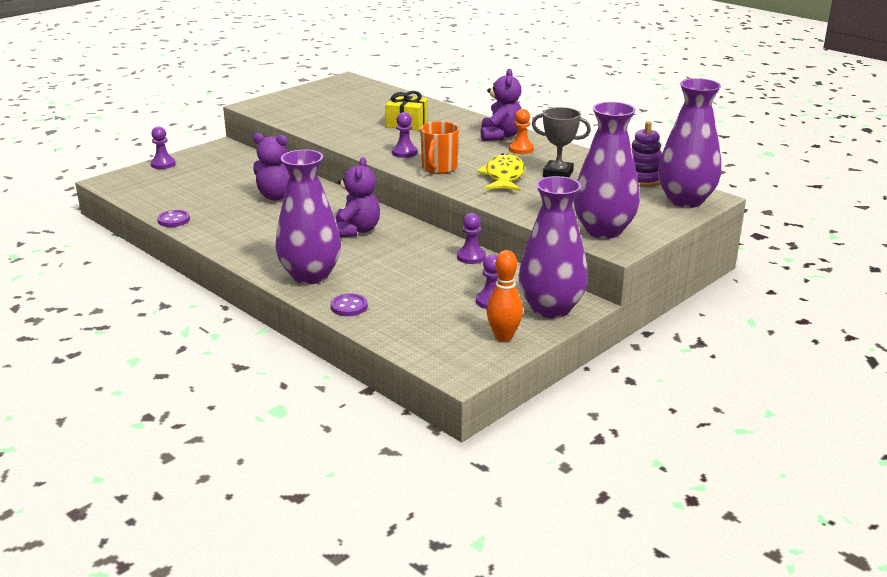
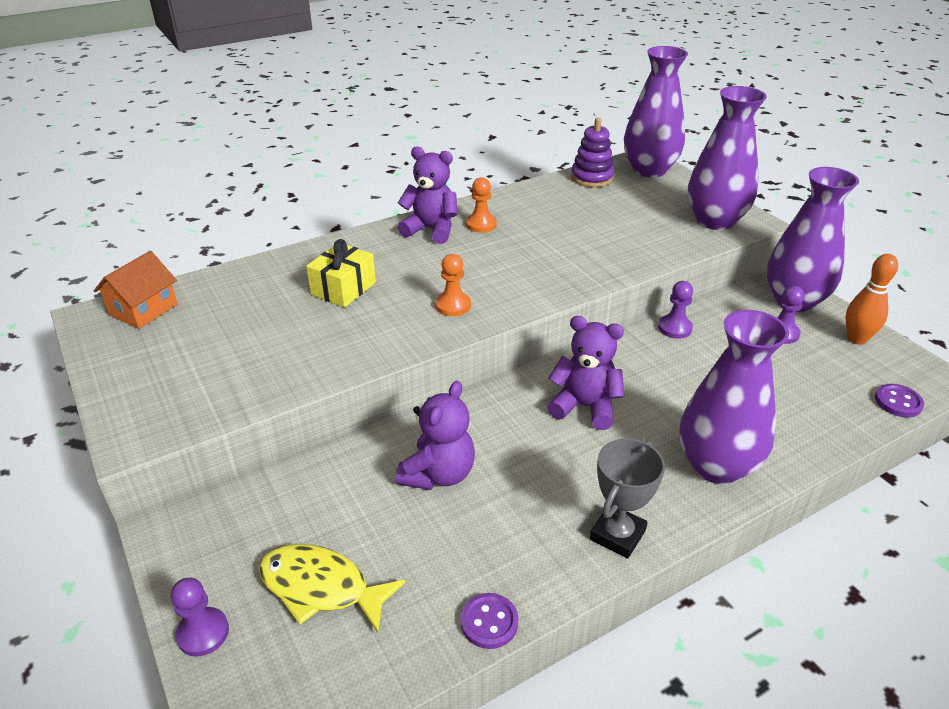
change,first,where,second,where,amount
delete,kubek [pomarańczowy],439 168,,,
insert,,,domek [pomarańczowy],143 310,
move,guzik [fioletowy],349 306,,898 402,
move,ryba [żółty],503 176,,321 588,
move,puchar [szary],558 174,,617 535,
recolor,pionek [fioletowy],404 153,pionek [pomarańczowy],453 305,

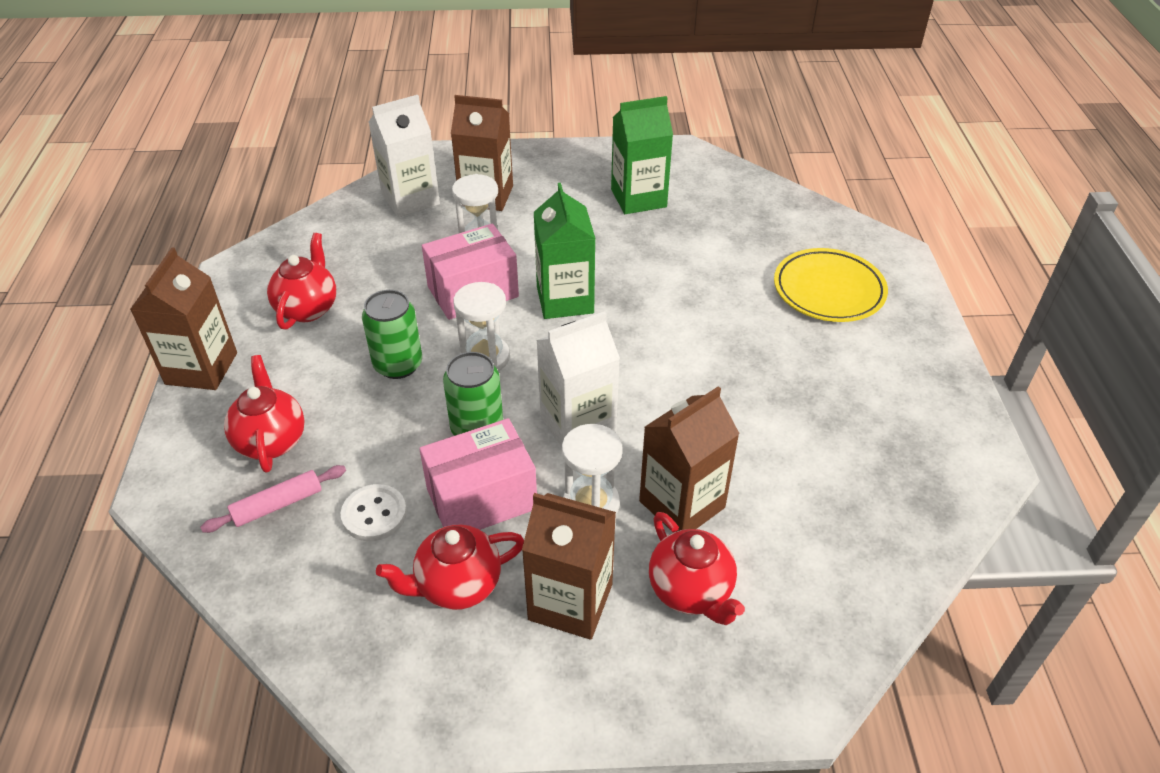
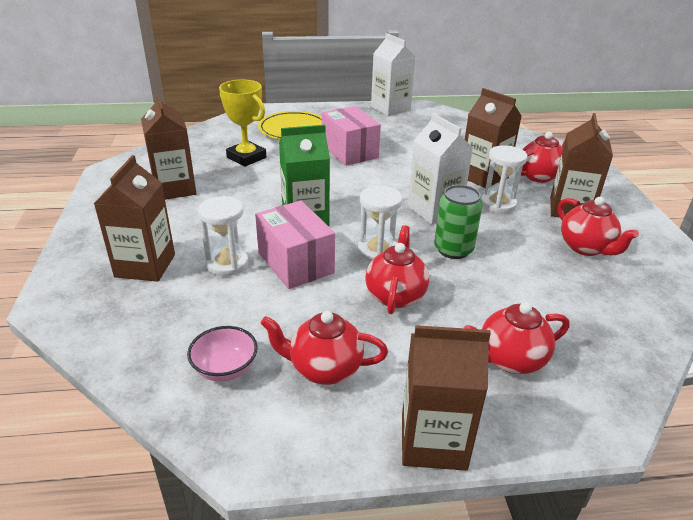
change,first,where,second,where,amount
delete,wałek do ciasta [różowy],277 505,,,
delete,guzik [biały],374 514,,,
insert,,,miska [różowy],225 369,
insert,,,puchar [żółty],246 157,
move,karton mleka [biały],410 199,,390 108,
move,pudełko [różowy],481 499,,349 151,
replace,puszka [zielony],398 365,imbryk [czerwony],395 295,
recolor,karton mleka [zielony],638 198,karton mleka [brązowy],174 189,

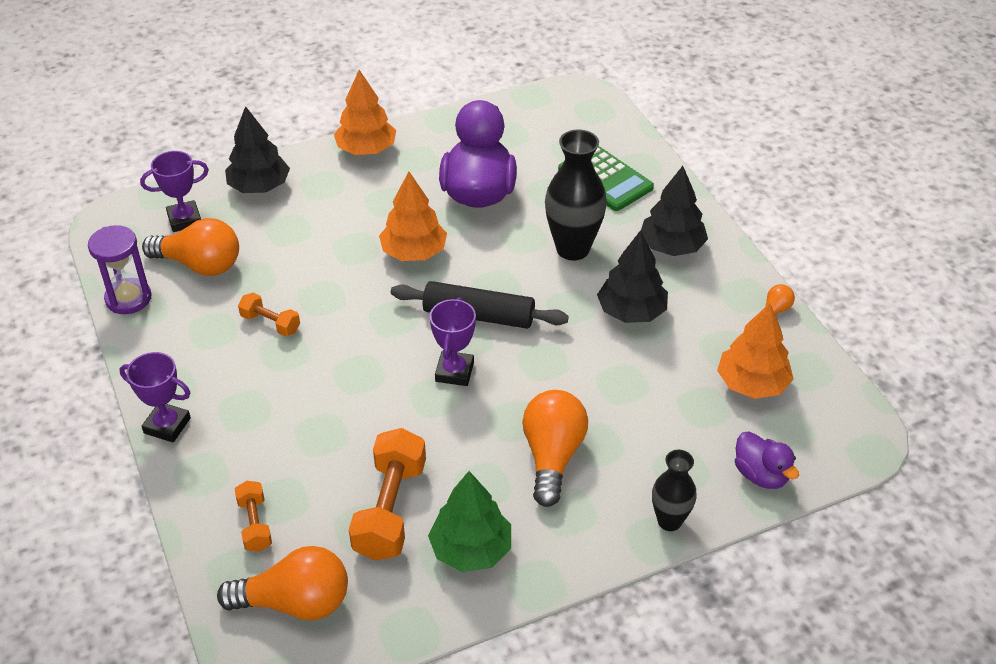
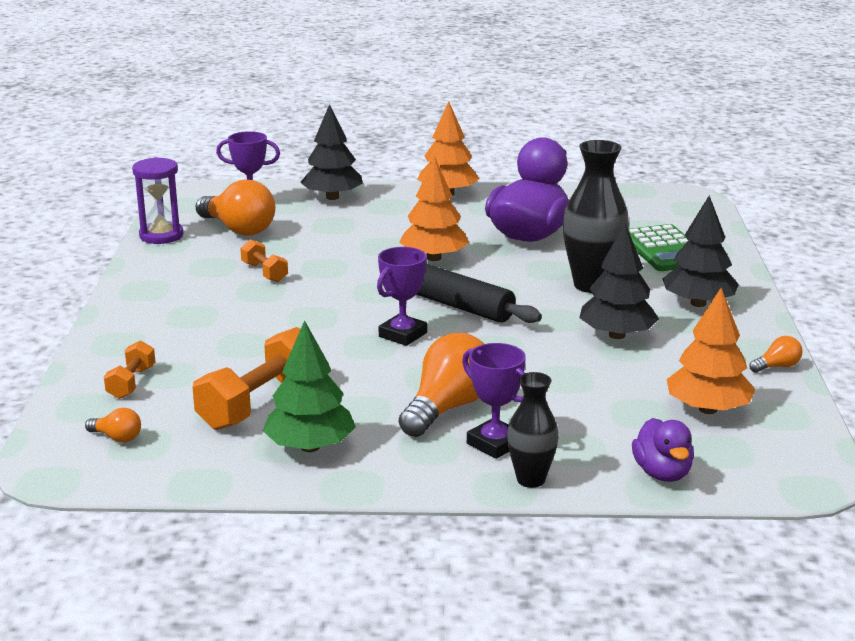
change,first,where,second,where,amount
move,puchar [fioletowy],167 425,,495 444,
resize,żarówka [pomarańczowy],295 602,,117 438,x0.46

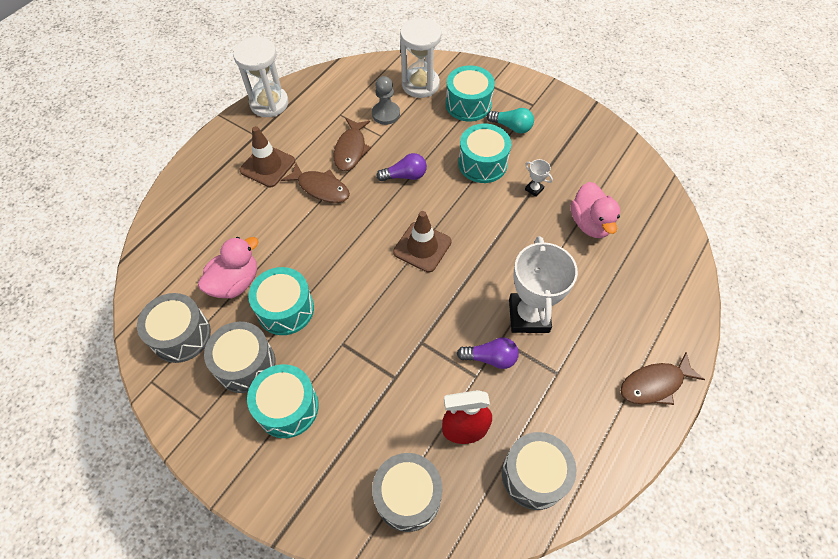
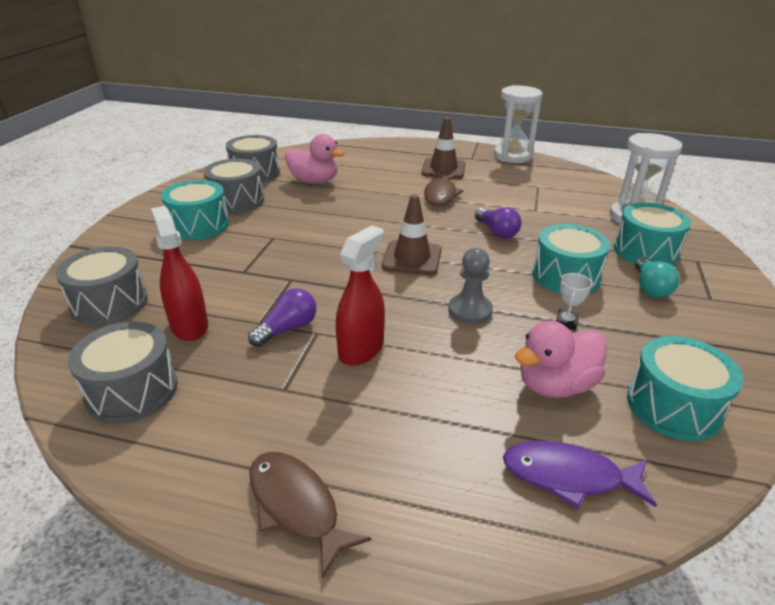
change,first,where,second,where,amount
delete,ryba [brązowy],351 149,,,
insert,,,ryba [fioletowy],569 476,
move,bęben [turkusowy],285 309,,673 406,
move,pionek [szary],386 114,,470 310,
replace,puchar [biały],528 315,spryskiwacz [czerwony],361 349,
rotate,żarówka [fioletowy],490 358,,287 329,120 degrees counterclockwise

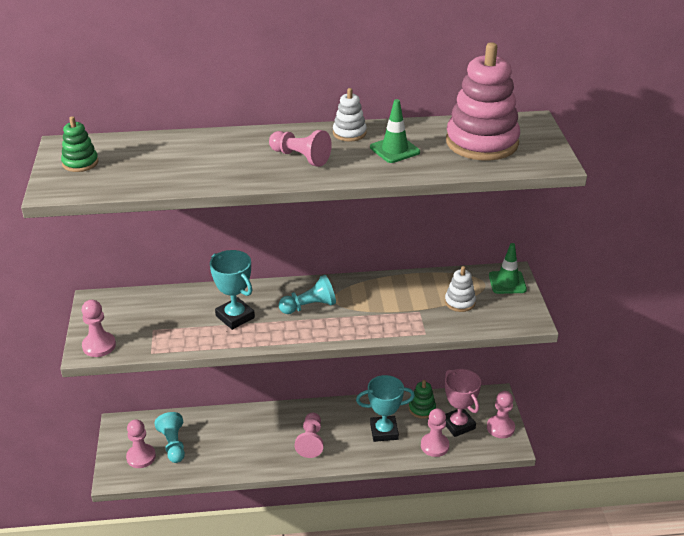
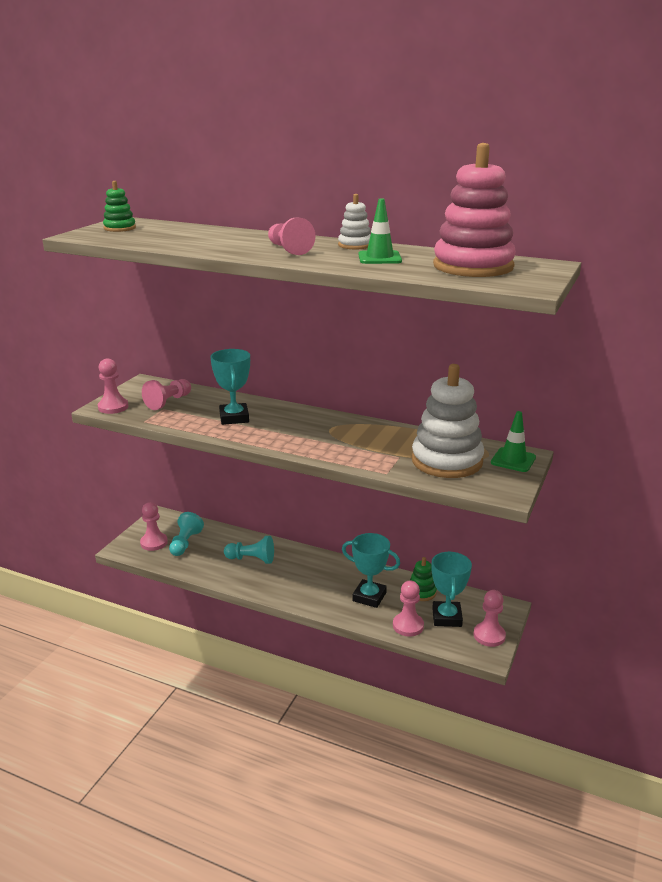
change,first,where,second,where,amount
move,pionek [turkusowy],309 306,,251 559,
move,pionek [różowy],311 441,,168 402,
recolor,puchar [różowy],458 425,puchar [turkusowy],447 617,
resize,zabawka nakładanka [biały],460 302,,447 461,x2.11

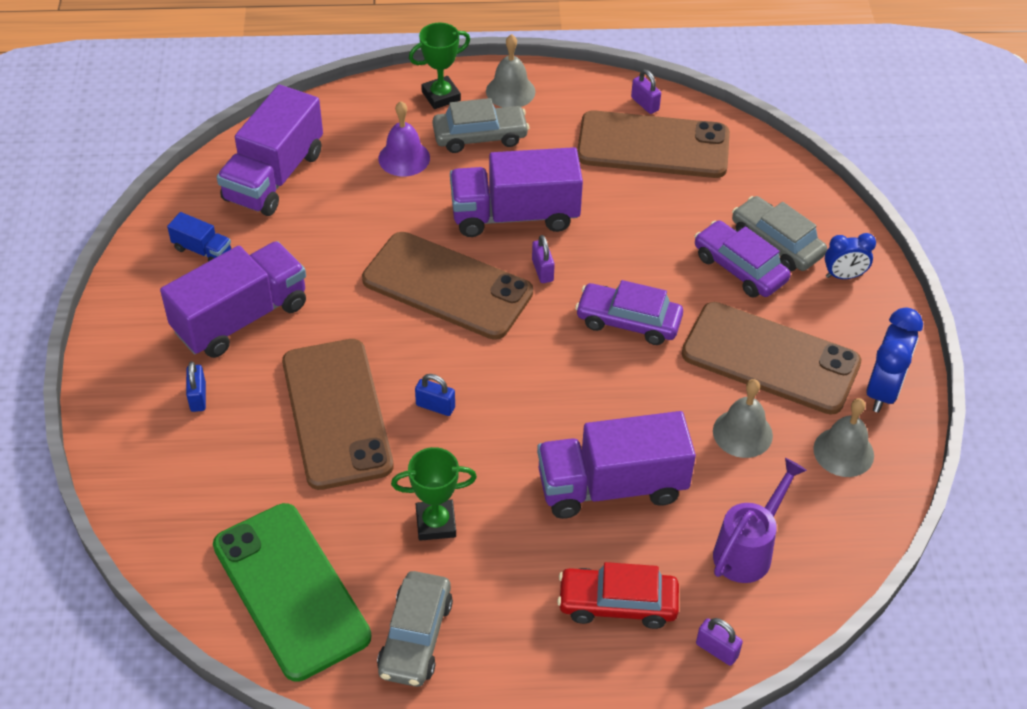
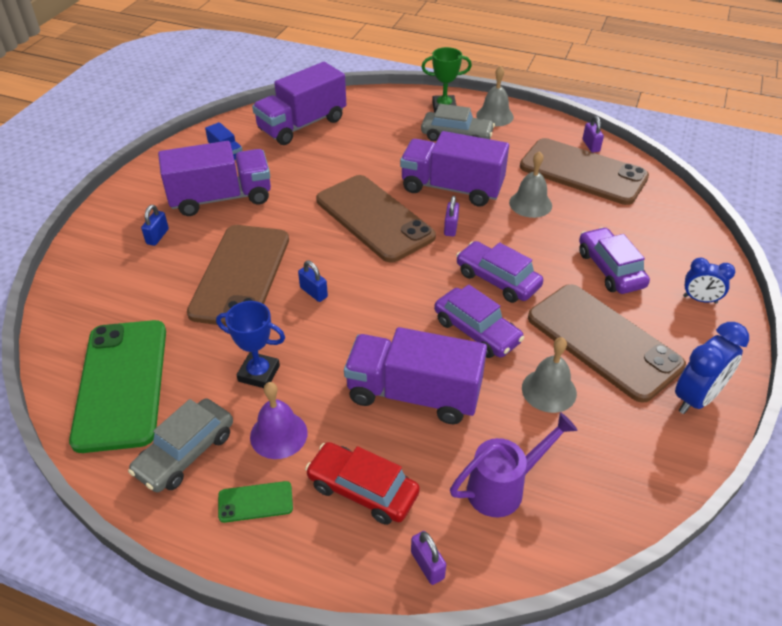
change,first,where,second,where,amount
delete,samochód [szary],776 243,,,
insert,,,telefon [zielony],255 502,
insert,,,samochód [fioletowy],476 331,
move,dzwonek [fioletowy],404 158,,278 434,
move,dzwonek [szary],843 452,,530 204,
recolor,puchar [zielony],436 523,puchar [niebieski],259 373,

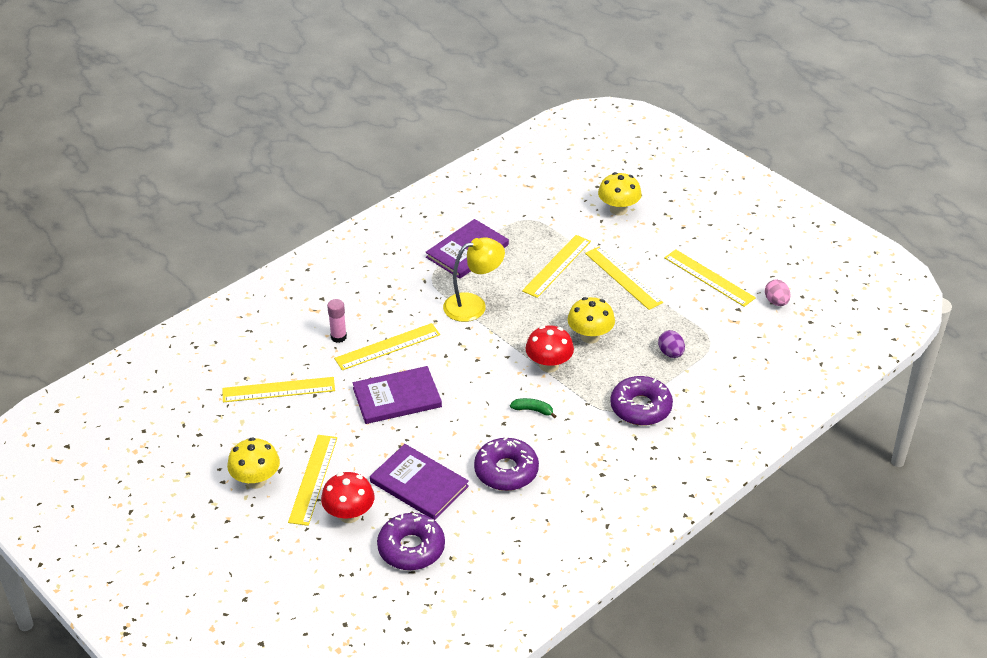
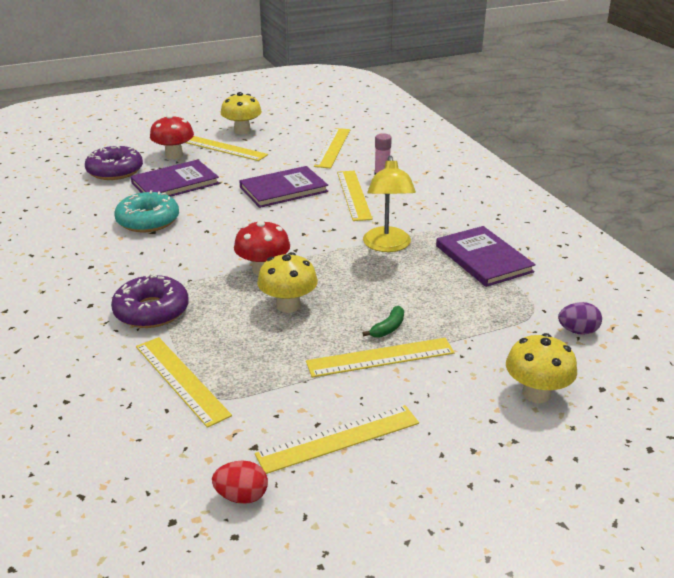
change,first,where,second,where,amount
move,banan [zielony],533 410,,388 328,
move,linijka [żółty],557 266,,181 380,
move,jajko [fioletowy],670 353,,577 331,
recolor,donut [fioletowy],506 471,donut [turkusowy],148 221,
recolor,jajko [różowy],776 302,jajko [czerwony],241 496,
rotate,książka [fioletowy],397 397,,283 189,60 degrees clockwise

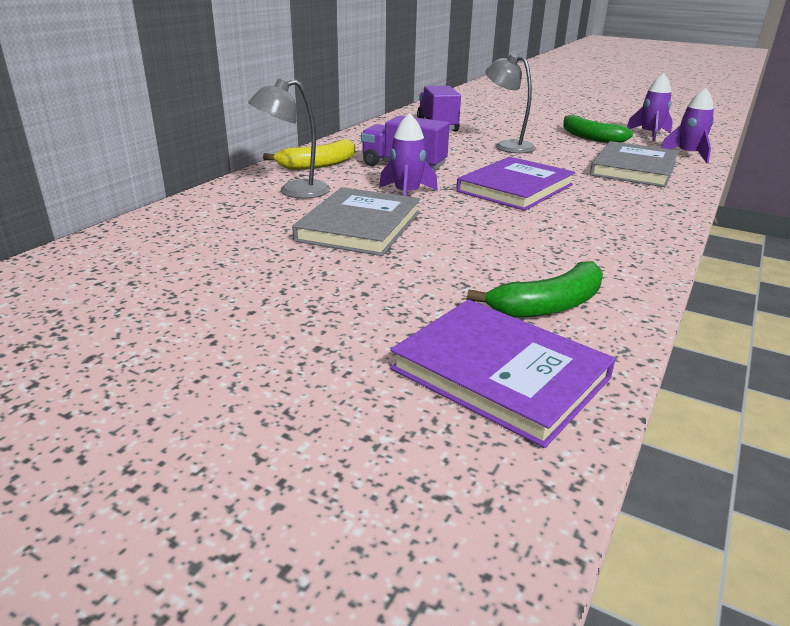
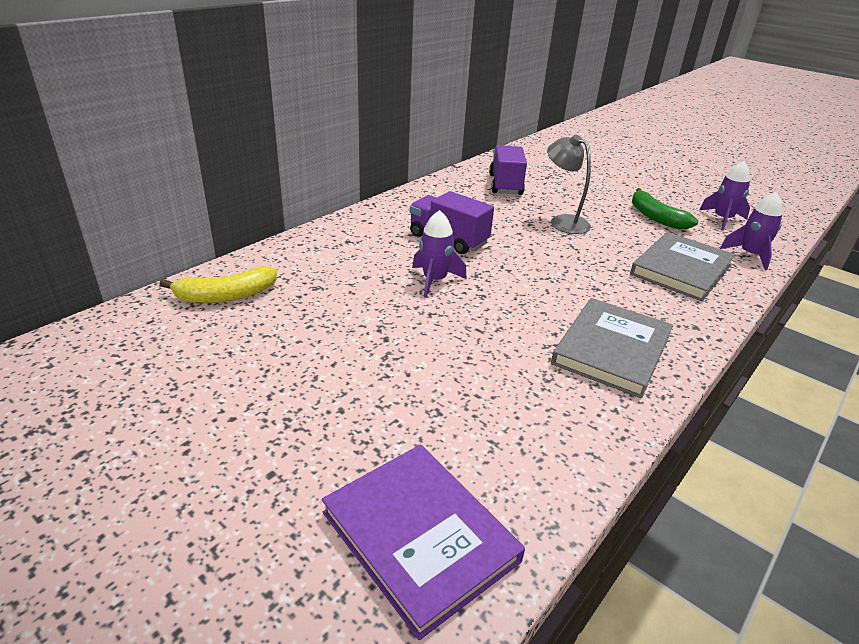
change,first,where,second,where,amount
delete,lampka [szary],294 191,,,
delete,książka [fioletowy],515 188,,,
delete,banan [zielony],548 305,,,
move,banan [żółty],318 165,,226 296,
move,książka [szary],359 226,,611 350,

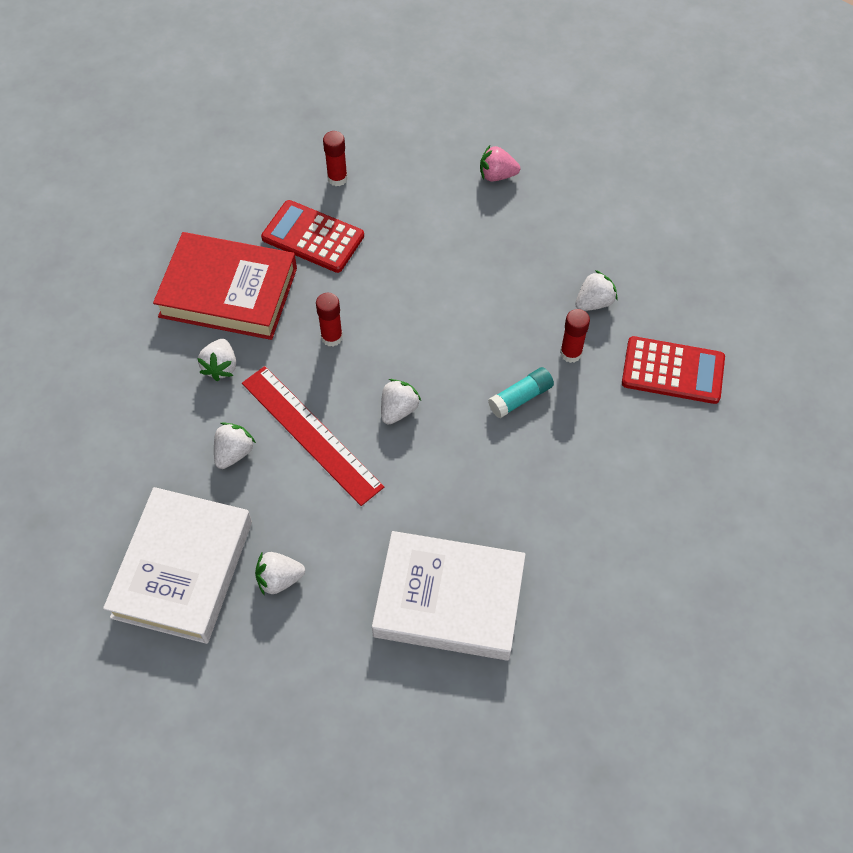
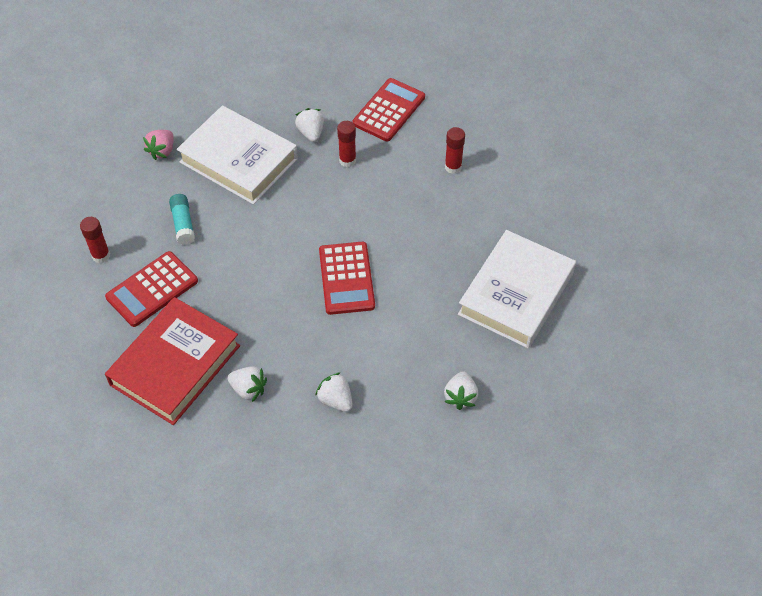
change,first,where,second,where,amount
delete,linijka [czerwony],311 434,,,
move,książka [biały],182 569,,238 160,
move,klej w sztyfcie [czerwony],332 337,,453 167,
move,klej w sztyfcie [turkusowy],520 398,,183 224,
replace,truskawka [biały],398 409,kalkulator [czerwony],346 278,

